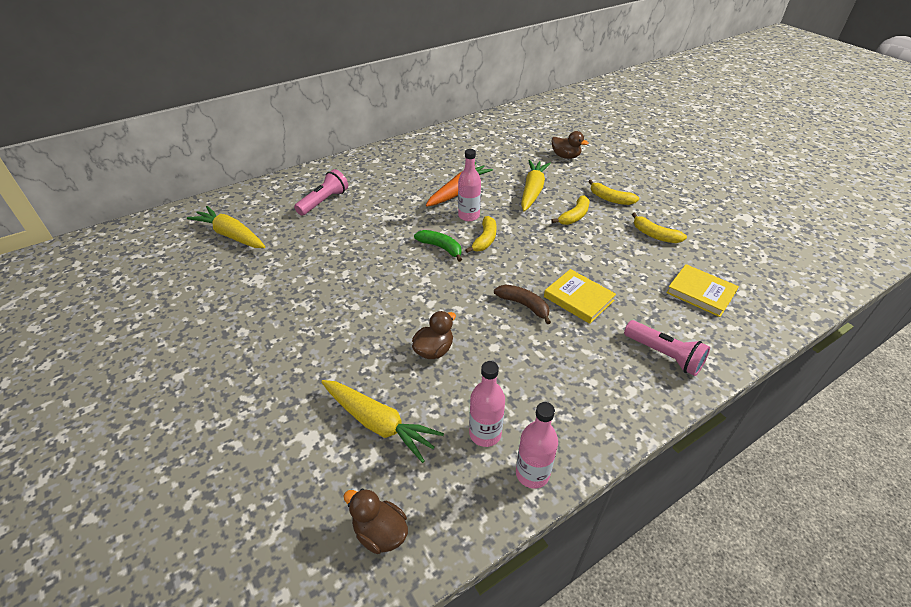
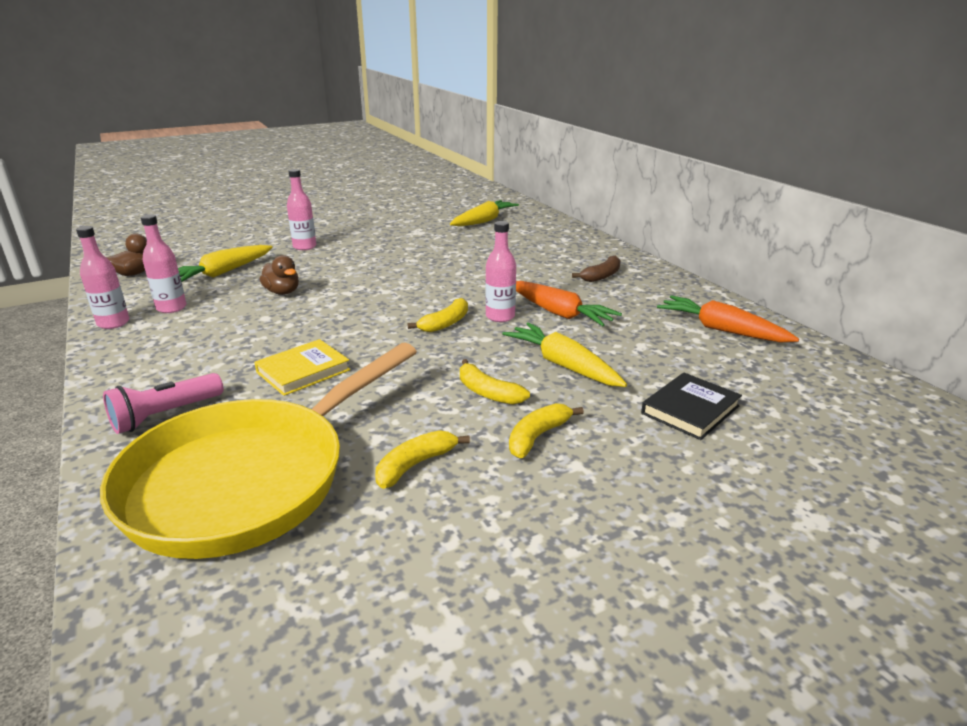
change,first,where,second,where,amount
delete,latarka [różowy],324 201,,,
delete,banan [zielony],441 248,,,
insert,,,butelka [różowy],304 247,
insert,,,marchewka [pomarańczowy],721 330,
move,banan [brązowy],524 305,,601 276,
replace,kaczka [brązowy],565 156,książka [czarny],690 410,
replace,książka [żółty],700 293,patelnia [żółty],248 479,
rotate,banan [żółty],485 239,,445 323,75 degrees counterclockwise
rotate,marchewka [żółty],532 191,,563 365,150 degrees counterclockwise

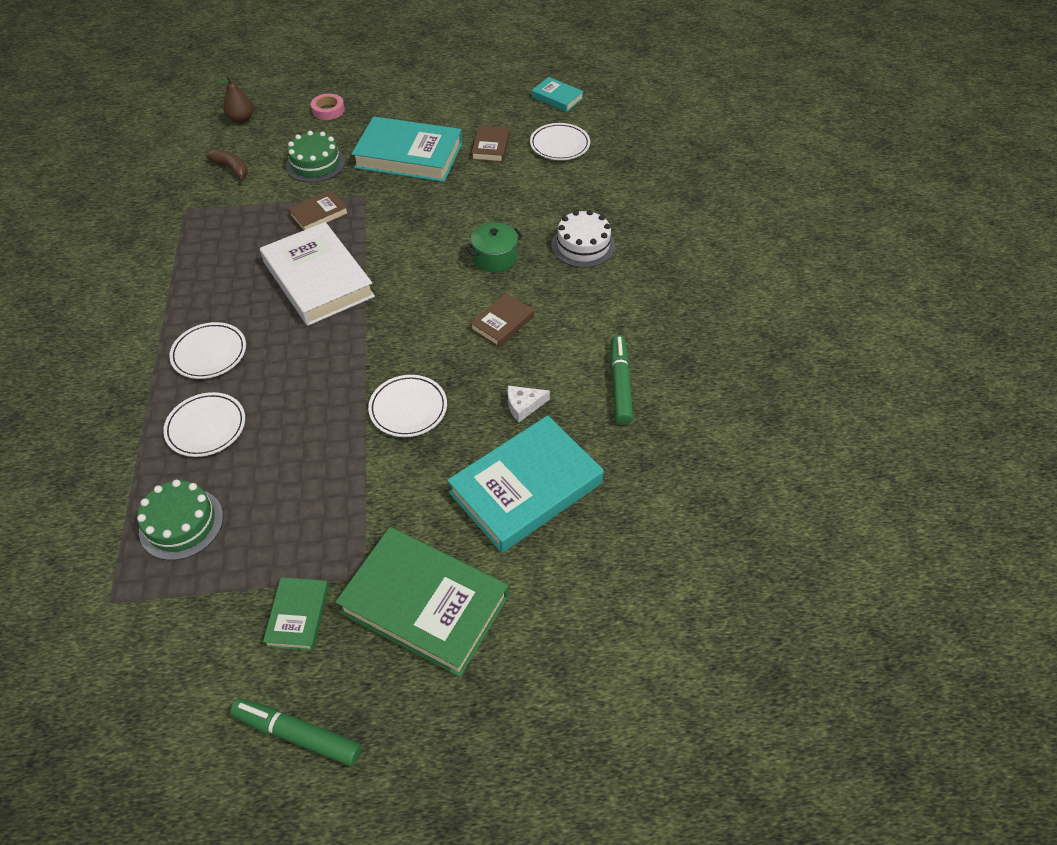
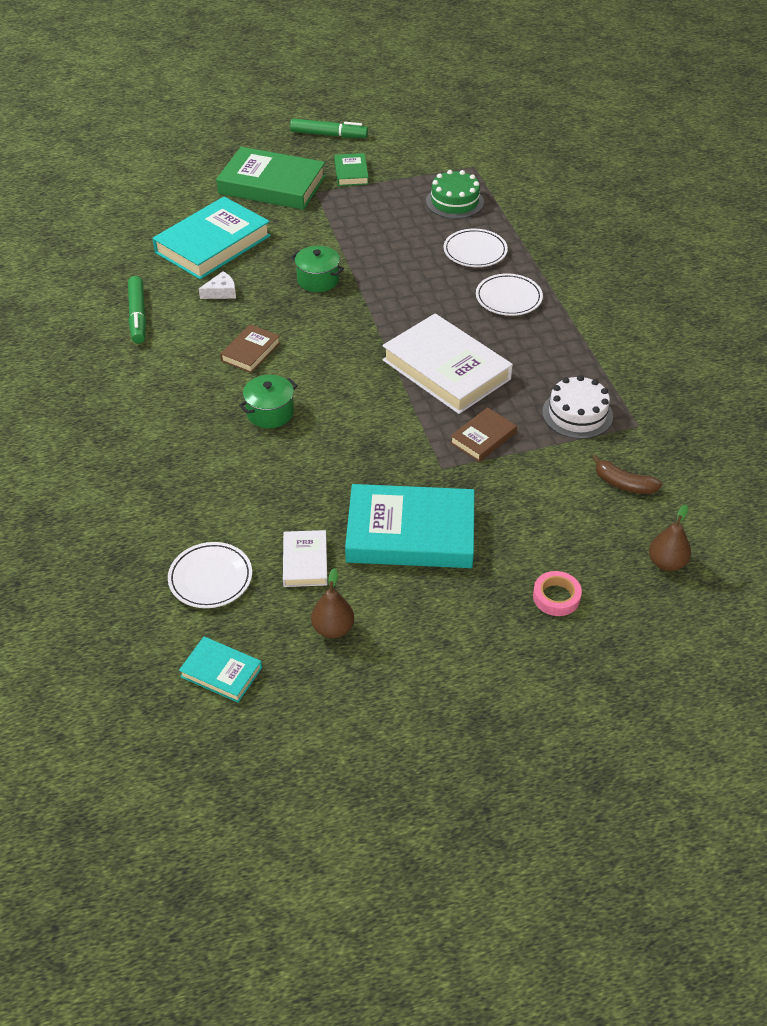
change,first,where,second,where,amount
delete,tort [zielony],315 164,,,
insert,,,gruszka [brązowy],333 629,
move,tort [biały],583 245,,577 414,
replace,talerz [biały],408 408,garnek [zielony],318 280,
recolor,książka [brązowy],490 147,książka [biały],305 561,

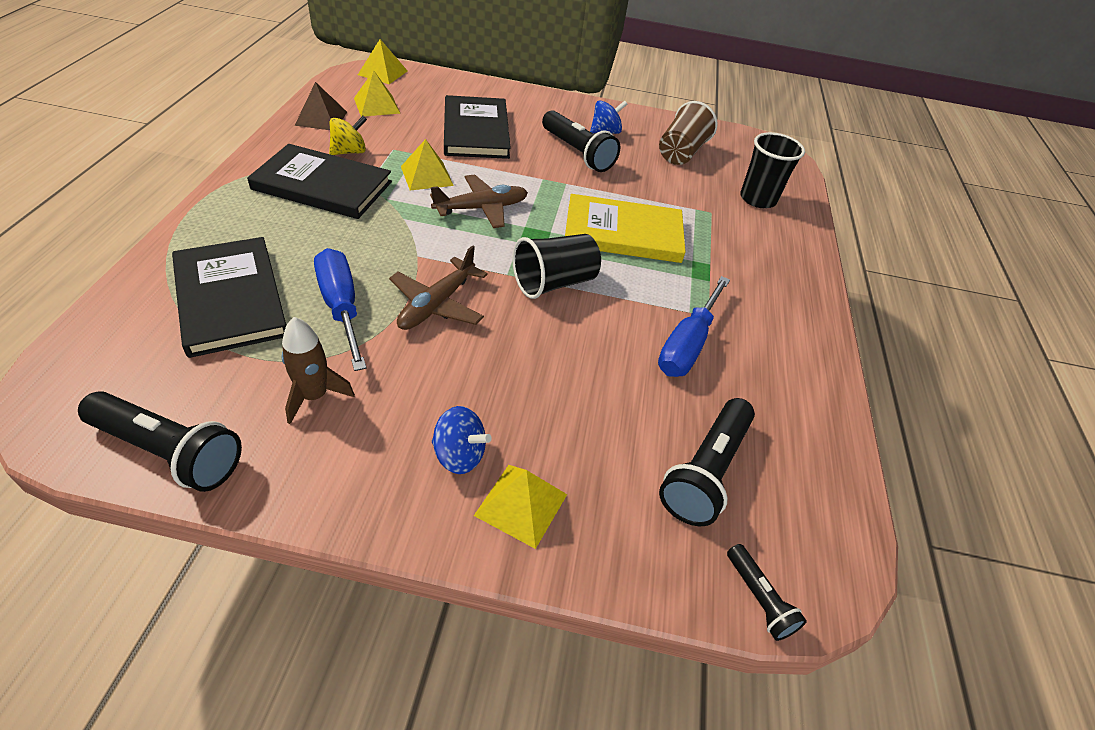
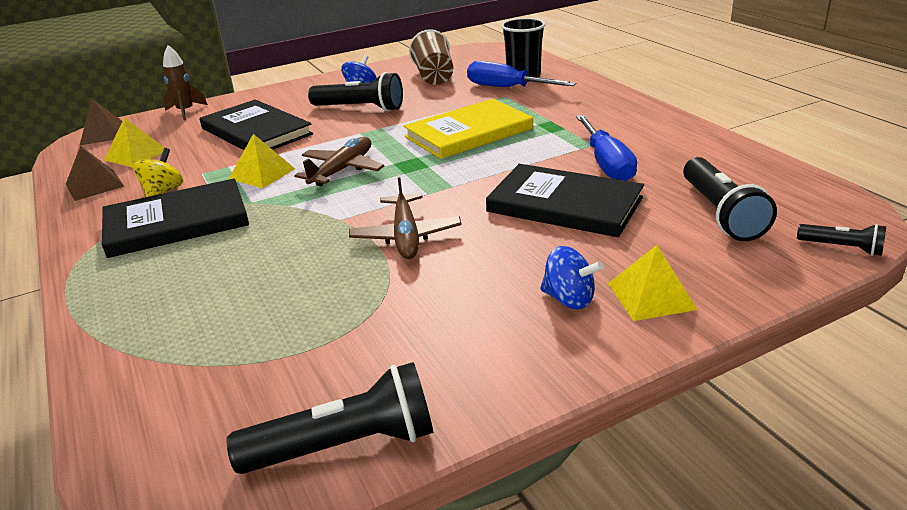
change,first,where,second,where,amount
delete,szklanka [czarny],554 283,,,
move,książka [czarny],230 298,,564 204,
move,rakieta [brązowy],314 396,,186 111,
move,śrubokręt [niebieski],341 307,,507 88,
recolor,piramida [żółty],383 73,piramida [brązowy],103 134,
rotate,bączek [niebieski],459 455,,569 299,45 degrees clockwise

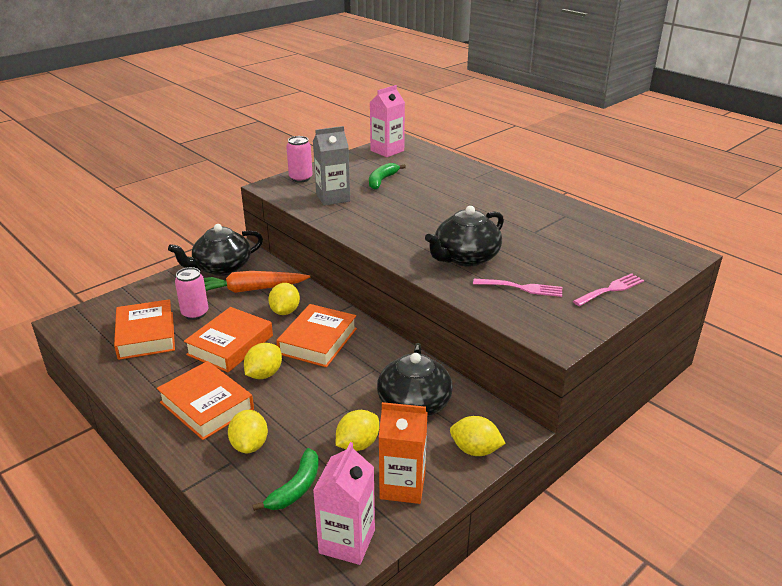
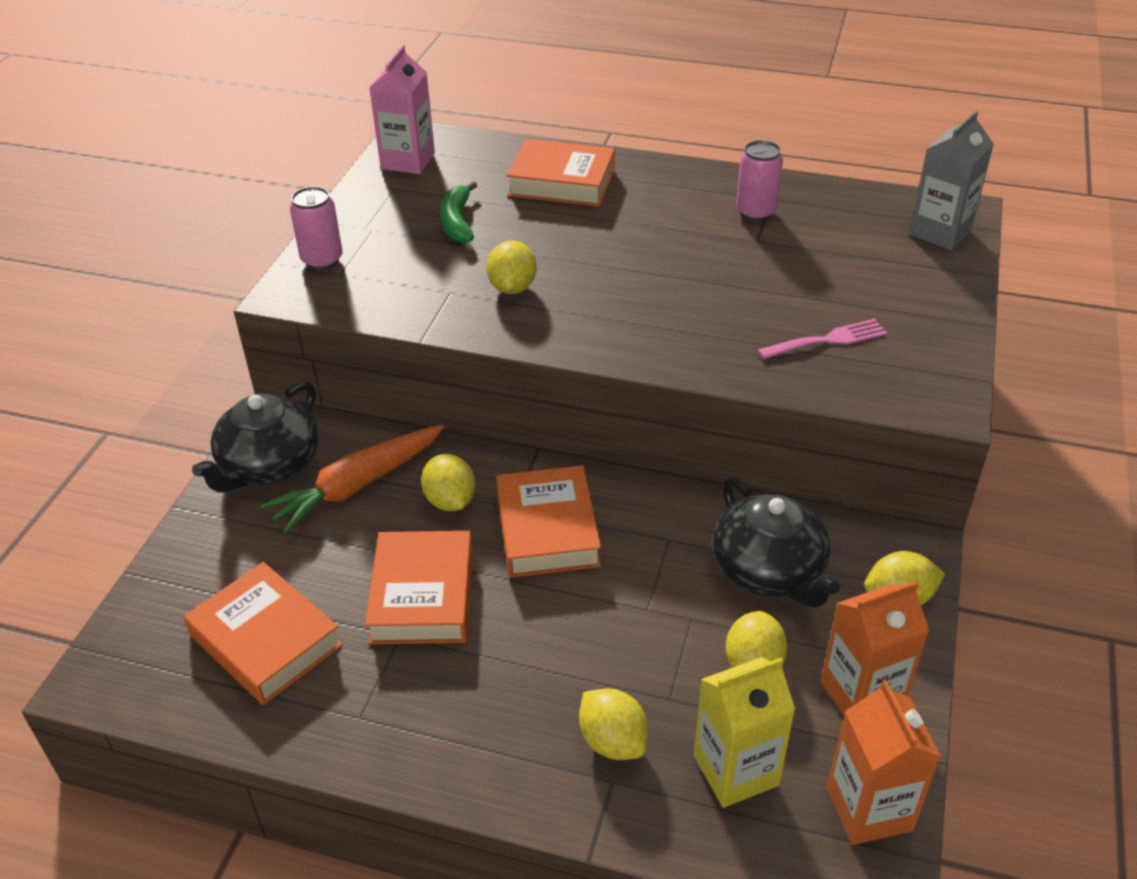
change,first,where,second,where,amount
delete,imbryk [czarny],465 257,,,
delete,widelec [różowy],611 289,,,
move,książka [pomarańczowy],207 406,,562 182,
move,puszka [różowy],195 313,,755 212,
move,cytryna [żółty],264 374,,512 288,
move,karton mleka [szary],333 198,,940 232,
replace,banan [zielony],296 488,karton mleka [żółty],736 770,
recolor,karton mleka [różowy],347 541,karton mleka [pomarańczowy],869 809,

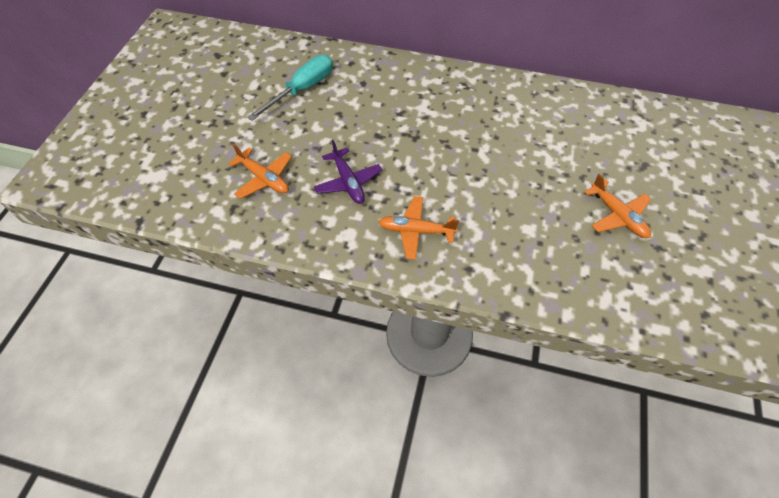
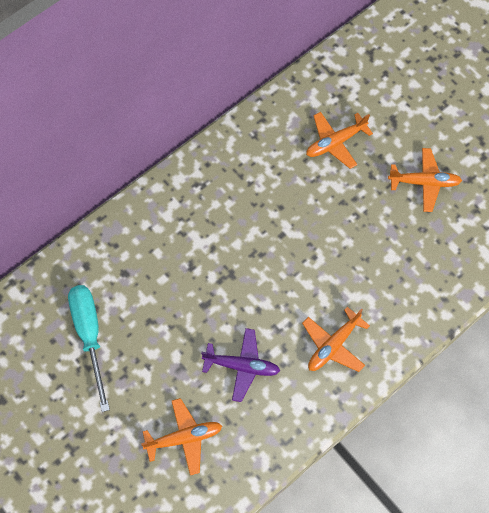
change,first,where,second,where,amount
insert,,,samolot [pomarańczowy],335 142,

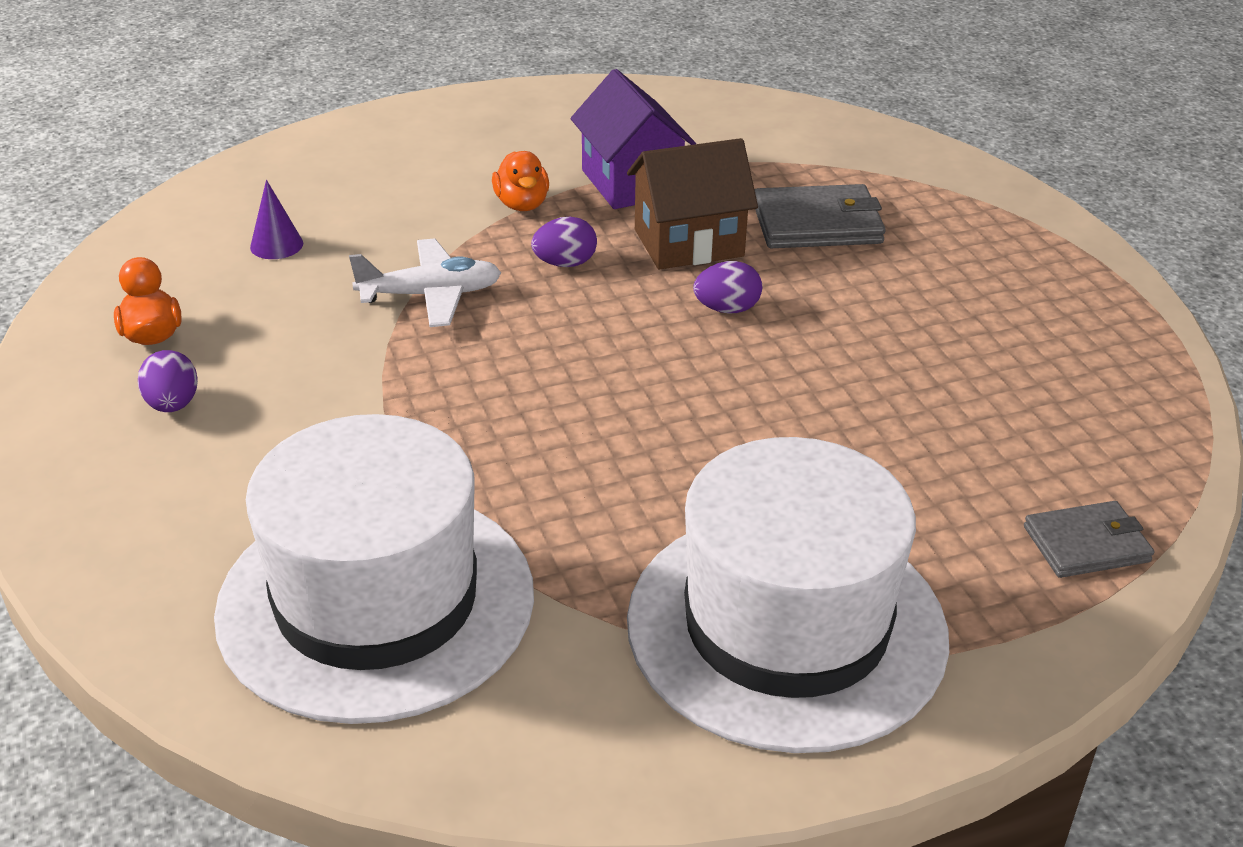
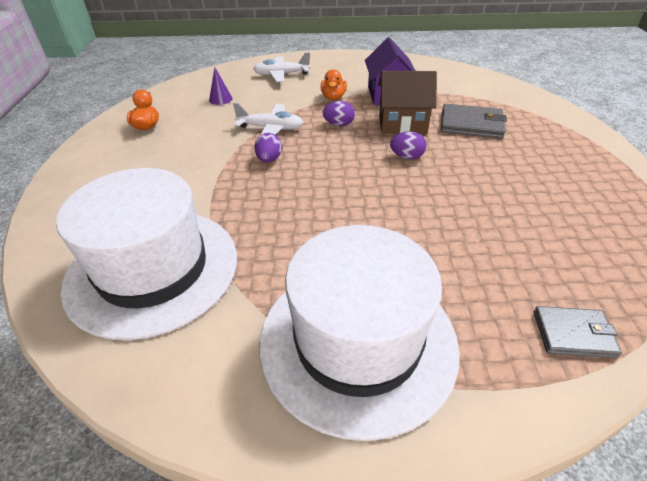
change,first,where,second,where,amount
insert,,,samolot [biały],281 75,
move,jajko [fioletowy],173 405,,269 160,

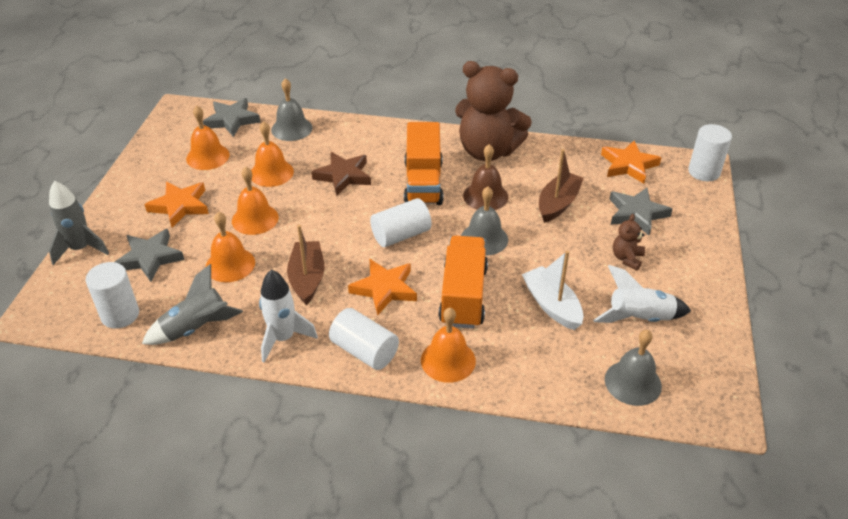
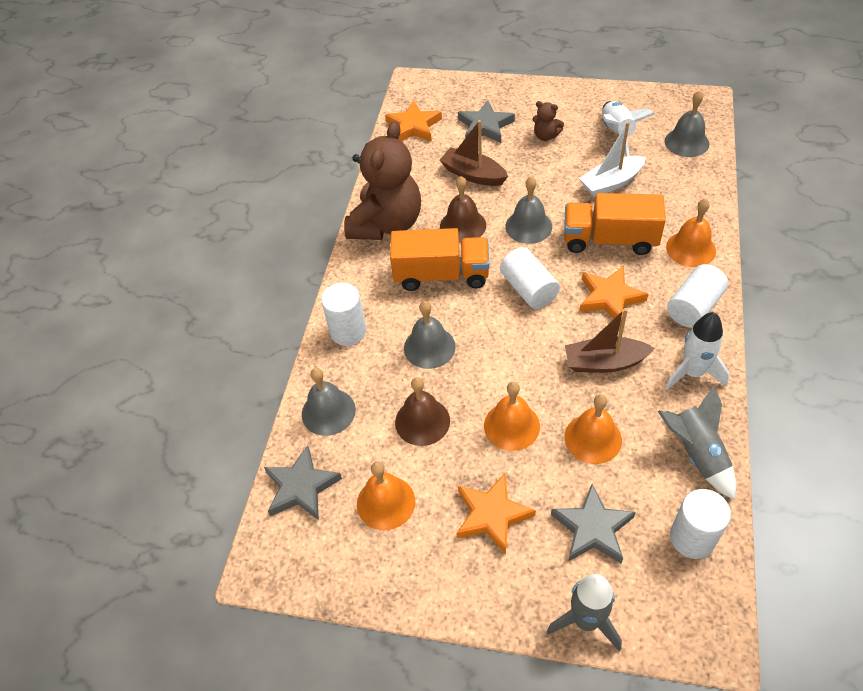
change,first,where,second,where,amount
move,walec [biały],704 172,,348 331,
replace,gwiazda [brązowy],343 176,dzwonek [szary],429 347,
recolor,dzwonek [pomarańczowy],271 173,dzwonek [brązowy],422 421,

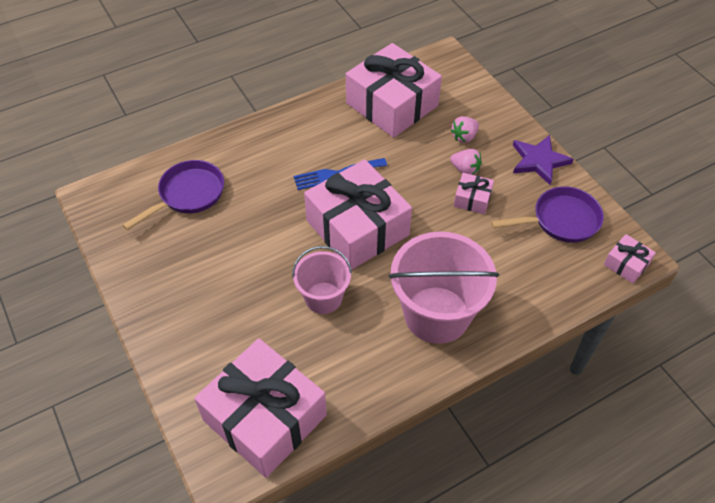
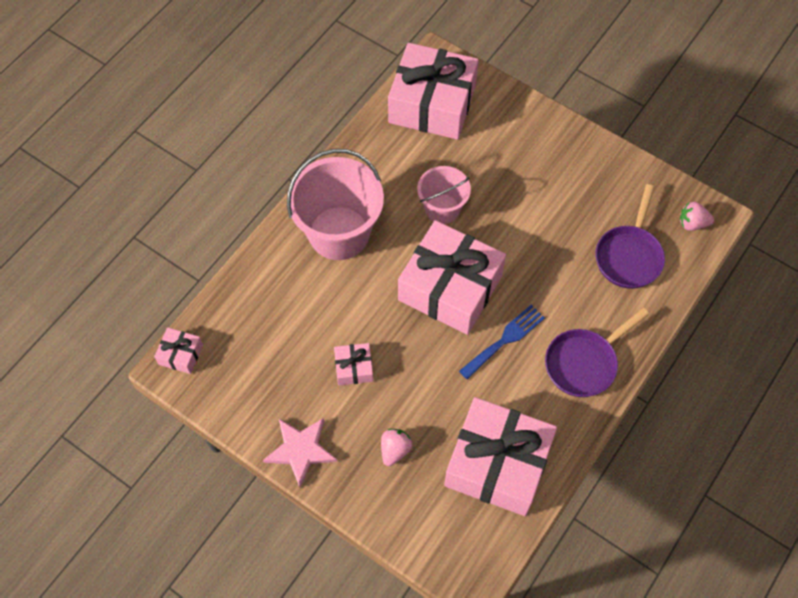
change,first,where,second,where,amount
move,truskawka [różowy],465 170,,692 223,
move,patelnia [fioletowy],561 220,,584 363,
recolor,gwiazda [fioletowy],539 161,gwiazda [różowy],301 450,

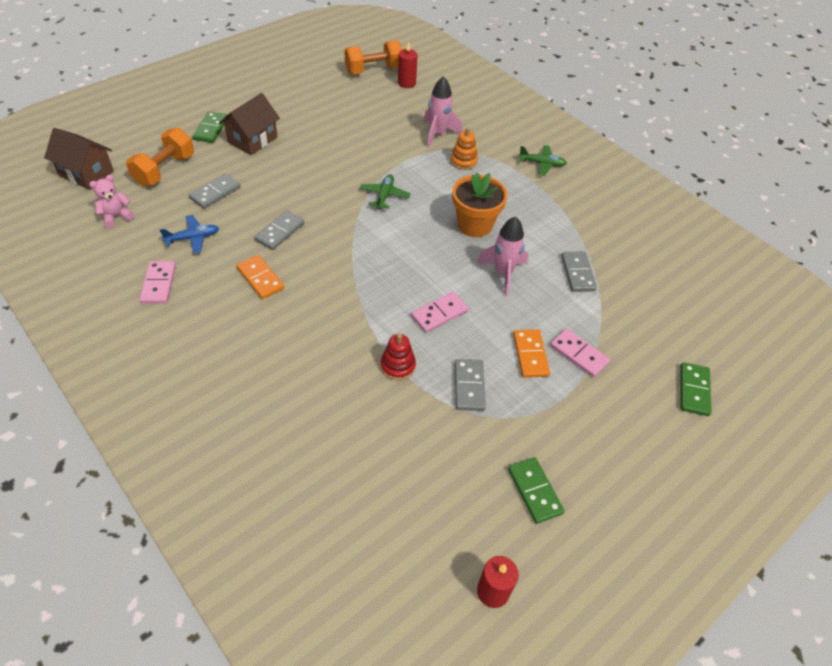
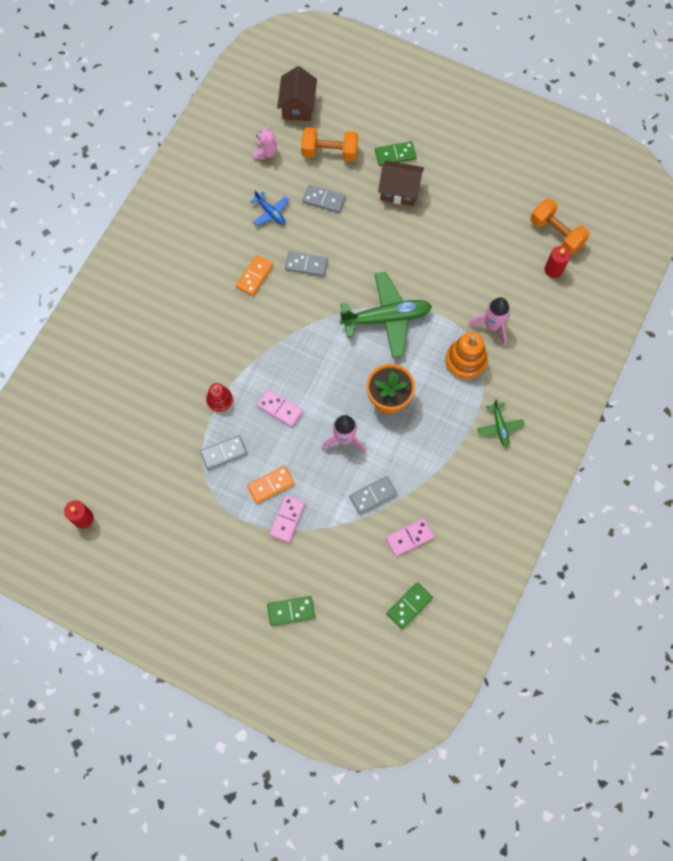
change,first,where,second,where,amount
move,kostka domina [różowy],159 284,,409 538,
move,kostka domina [zielony],534 491,,409 606,
rotate,miś [różowy],116 216,,265 153,75 degrees clockwise
resize,samolot [zielony],384 195,,386 318,x2.03
resize,zabawka nakładanka [pomarańczowy],463 161,,465 361,x1.59

